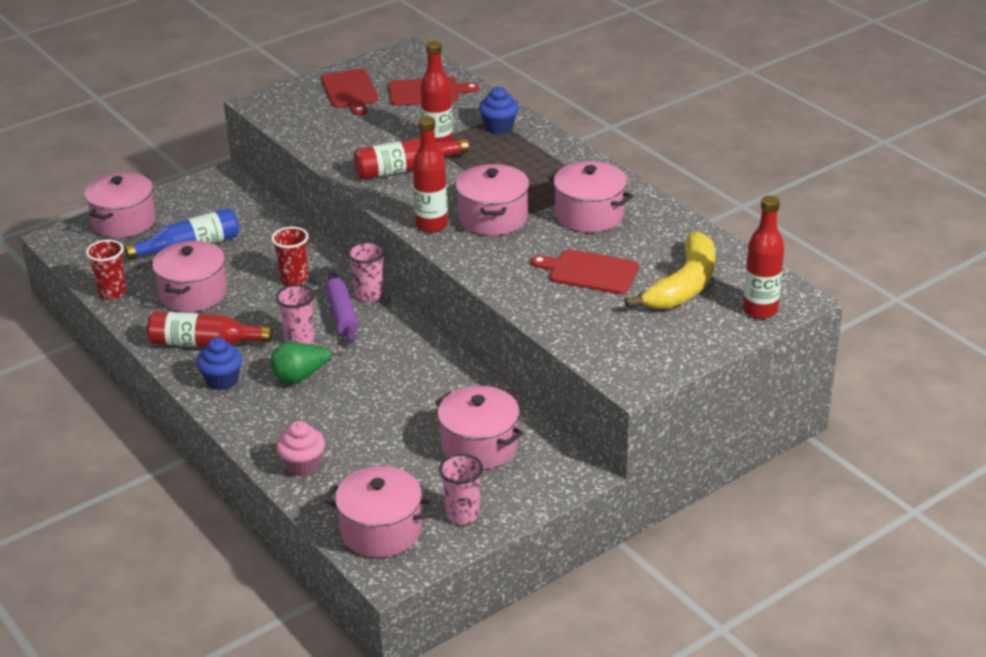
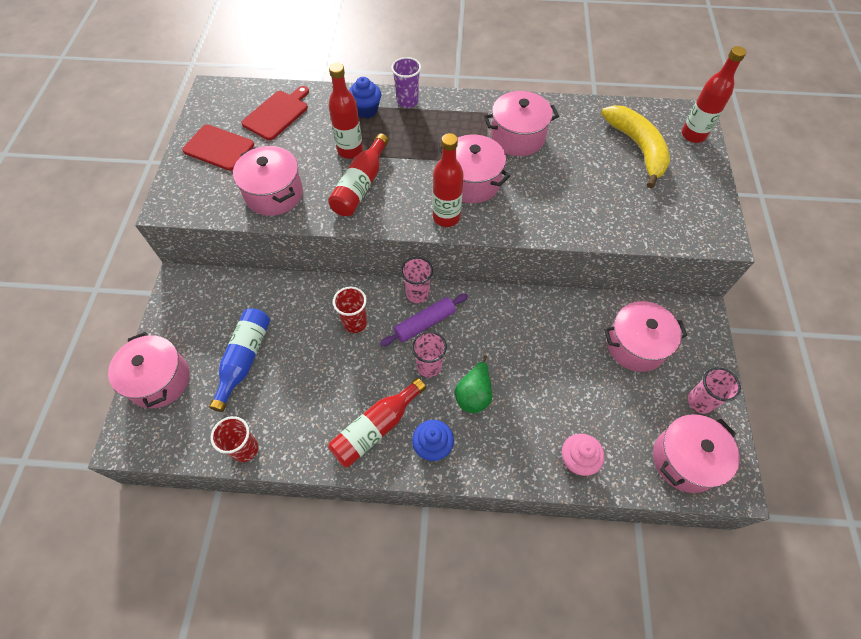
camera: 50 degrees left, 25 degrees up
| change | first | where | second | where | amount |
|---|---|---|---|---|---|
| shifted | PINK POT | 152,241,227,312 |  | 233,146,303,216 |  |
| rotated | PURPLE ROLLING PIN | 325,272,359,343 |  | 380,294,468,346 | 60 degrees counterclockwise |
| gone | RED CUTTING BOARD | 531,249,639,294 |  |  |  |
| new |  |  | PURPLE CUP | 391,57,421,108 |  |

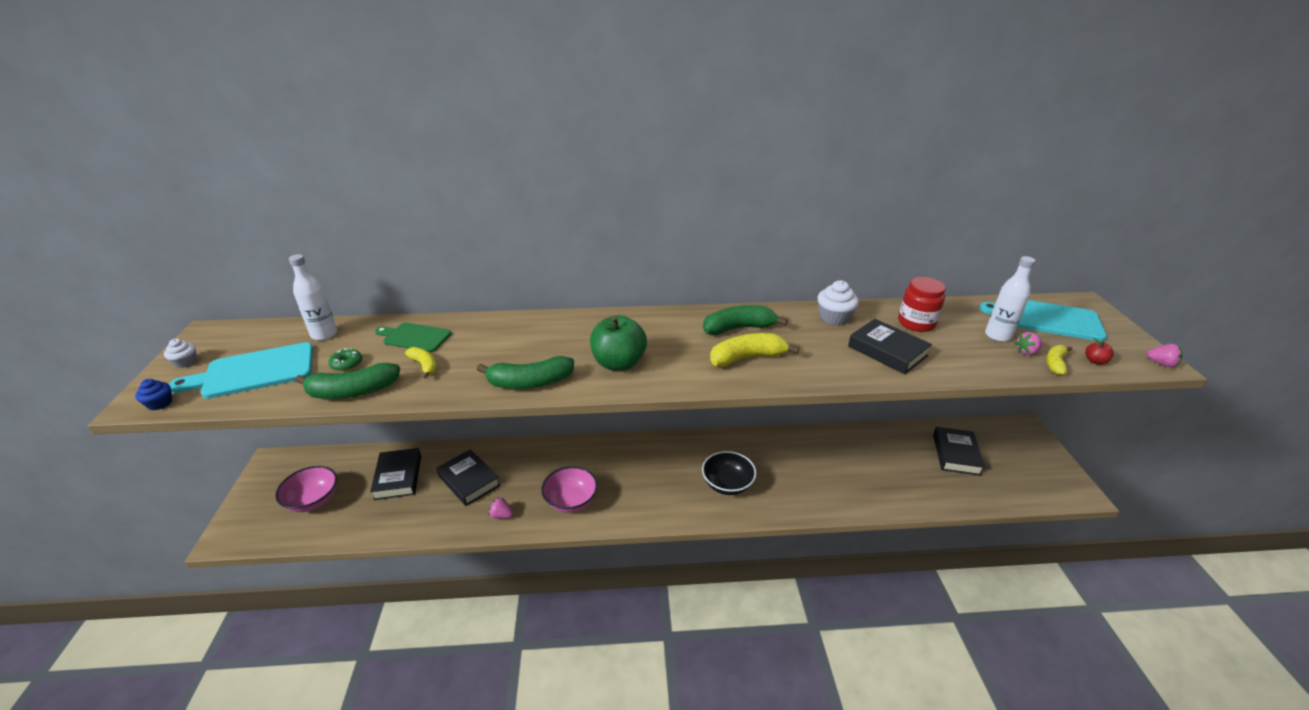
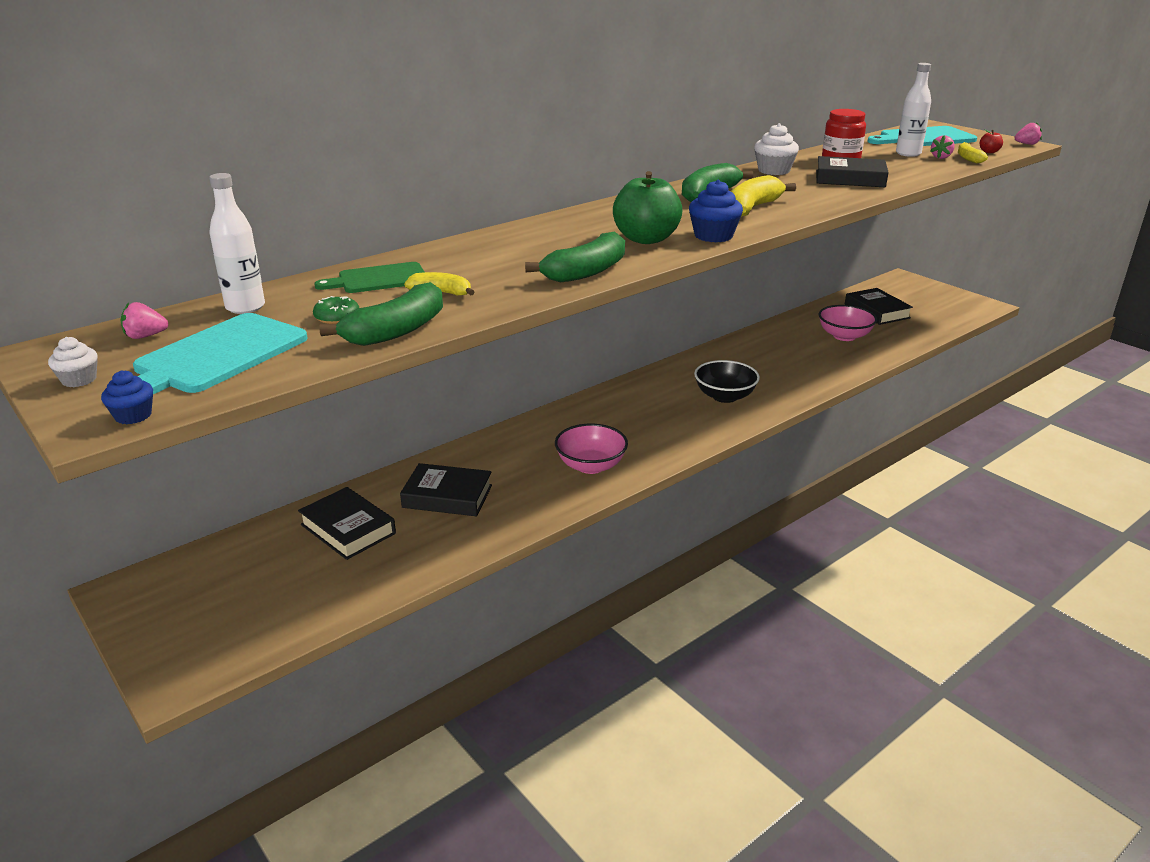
camera: 35 degrees left, 5 degrees down
| change | first | where | second | where | amount |
|---|---|---|---|---|---|
| shifted | PINK BOWL | 275,466,337,512 |  | 819,305,877,341 |  |
| shifted | PINK STRAWBERRY | 488,497,513,519 |  | 121,302,168,339 |  |
| new |  |  | BLUE CUPCAKE | 689,180,743,242 |  |

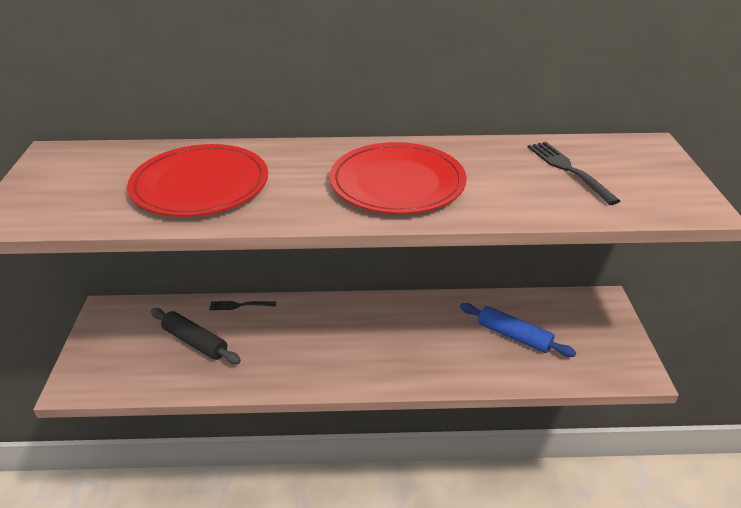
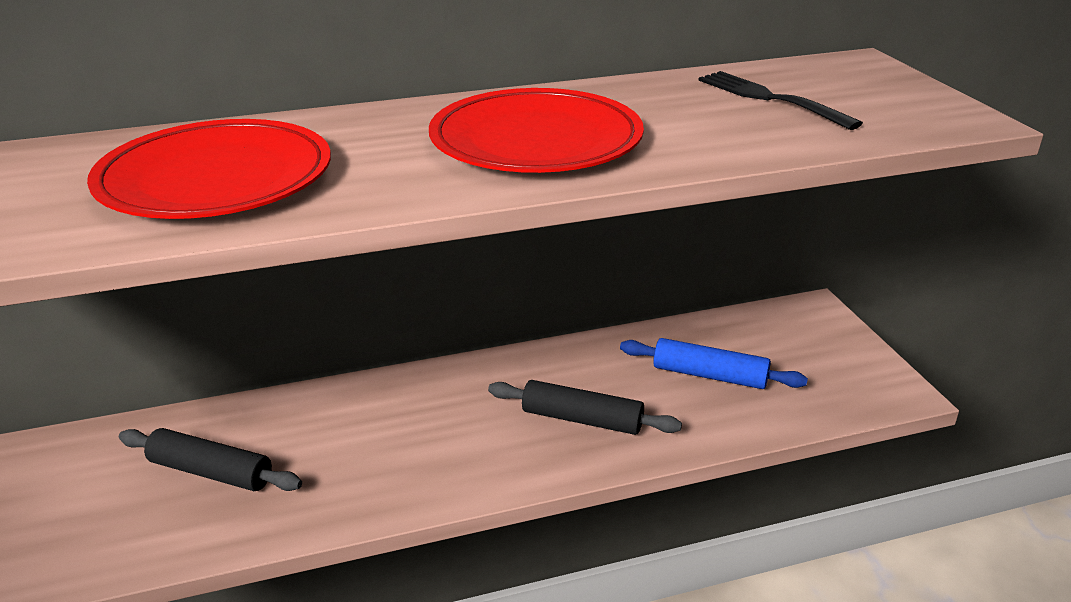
camera: 15 degrees left, 5 degrees down
| change | first | where | second | where | amount |
|---|---|---|---|---|---|
| gone | BLACK FORK | 209,301,276,310 |  |  |  |
| new |  |  | BLACK ROLLING PIN | 488,380,682,435 |  |

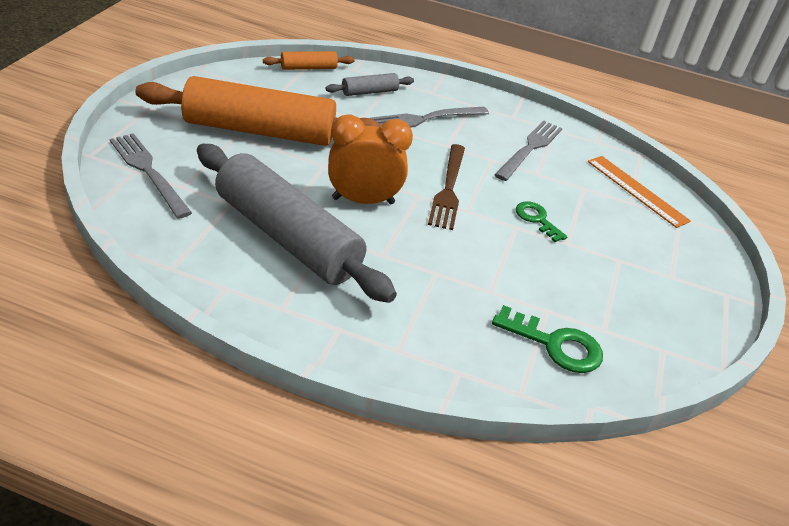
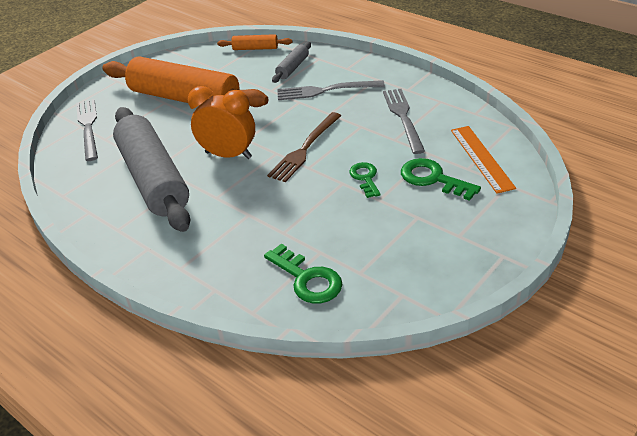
camera: 30 degrees right, 0 degrees up
| change | first | where | second | where | amount |
|---|---|---|---|---|---|
| rotated | GREY ROLLING PIN | 326,73,414,96 |  | 272,42,311,83 | 60 degrees counterclockwise |
| rotated | GREY FORK | 495,120,562,181 |  | 383,89,425,154 | 60 degrees counterclockwise |
| new |  |  | GREEN KEY | 401,158,481,201 |  |

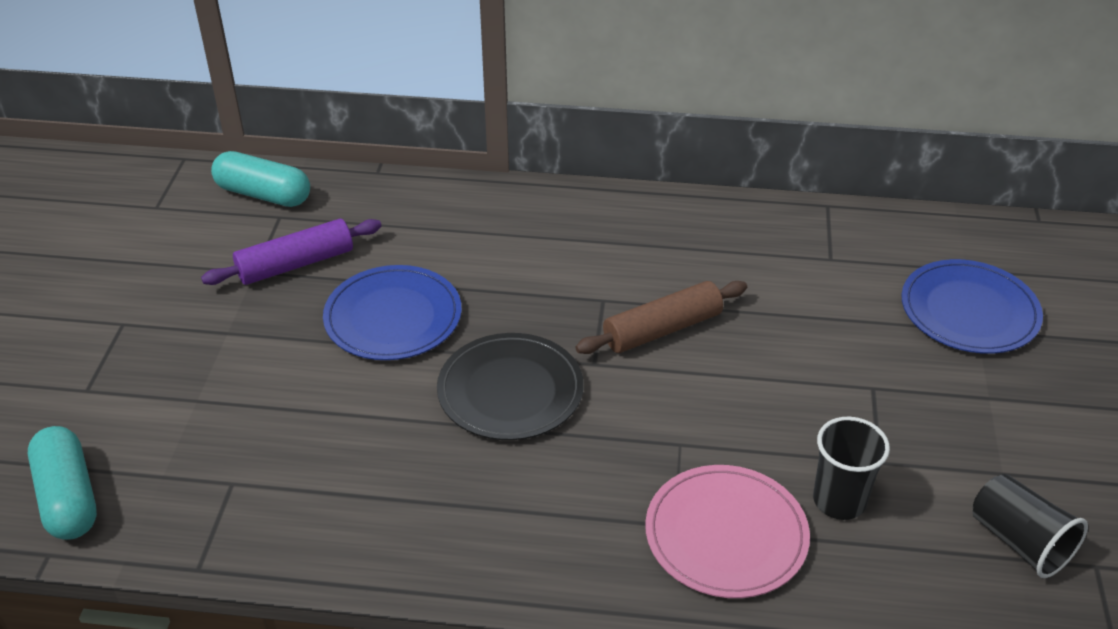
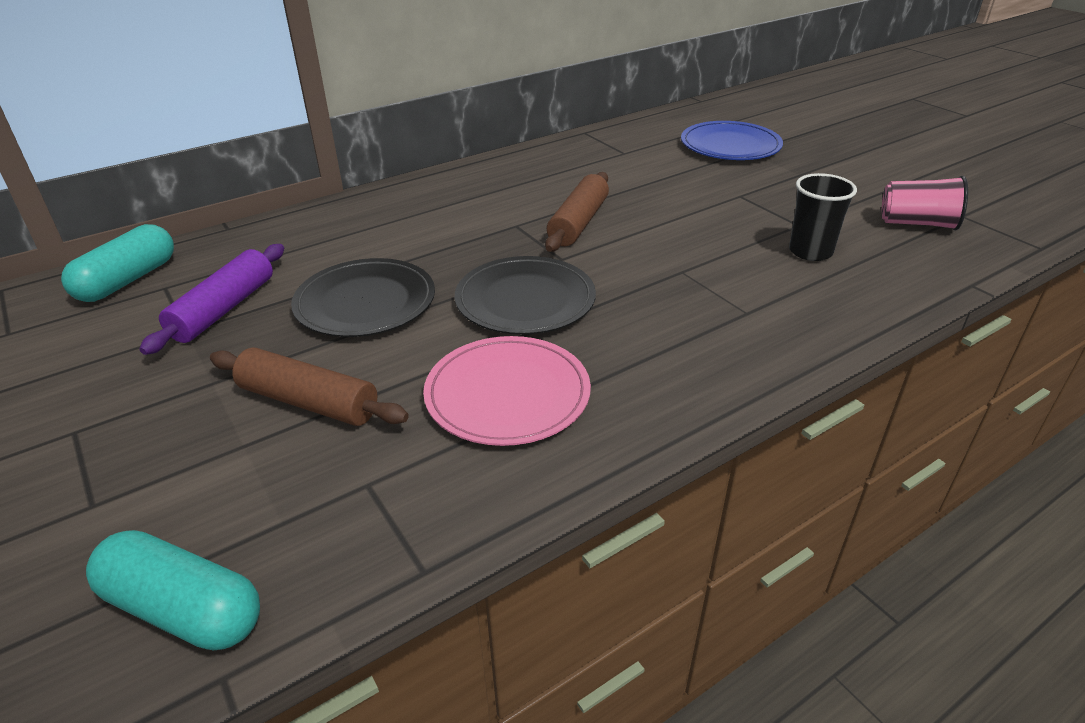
camera: 40 degrees left, 5 degrees down
| change | first | where | second | where | amount |
|---|---|---|---|---|---|
| rotated | TURQUOISE CAPSULE | 211,151,310,207 |  | 61,224,174,302 | 45 degrees counterclockwise |
| repainted | BLUE PLATE | 323,265,462,360 | BLACK PLATE | 291,258,435,337 |  |
| shifted | PINK PLATE | 645,465,810,598 |  | 423,336,591,446 |  |
| repainted | BLACK CUP | 973,474,1088,578 | PINK CUP | 882,176,968,230 |  |
| new |  |  | BROWN ROLLING PIN | 210,347,409,426 |  |

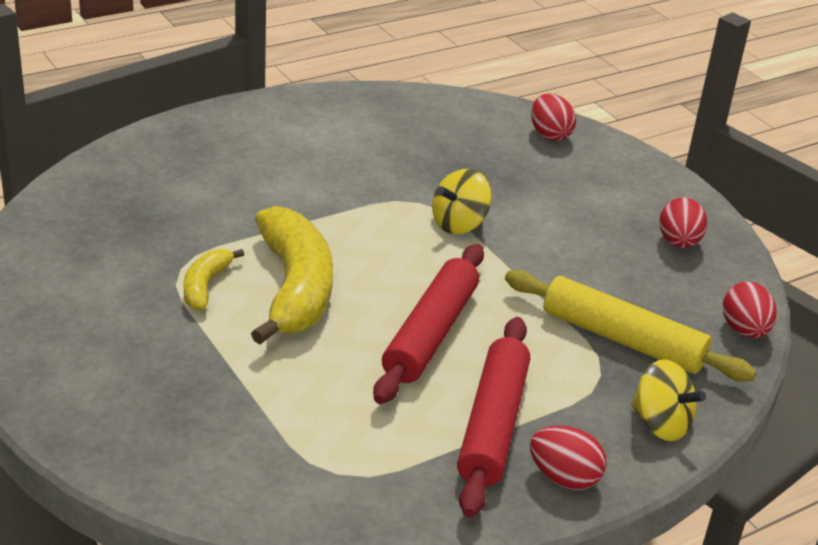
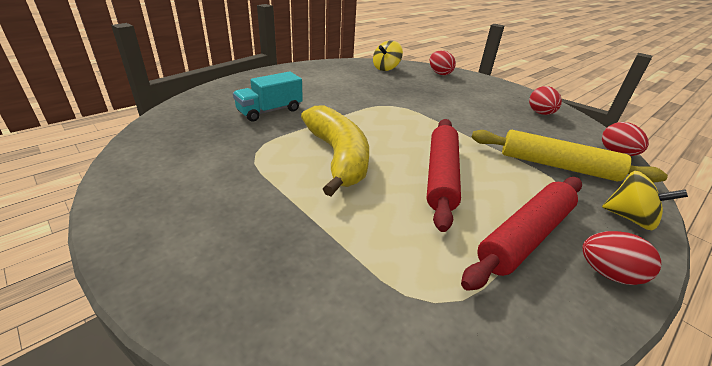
camera: 10 degrees left, 0 degrees up
| change | first | where | second | where | amount |
|---|---|---|---|---|---|
| gone | YELLOW BANANA | 184,249,244,310 |  |  |  |
| shifted | YELLOW SPINNING TOP | 432,169,492,234 |  | 373,40,403,71 |  |
| rotated | RED ROLLING PIN | 457,317,530,517 |  | 461,177,582,291 | 45 degrees clockwise |
| new |  |  | TURQUOISE TRUCK | 233,72,303,122 |  |

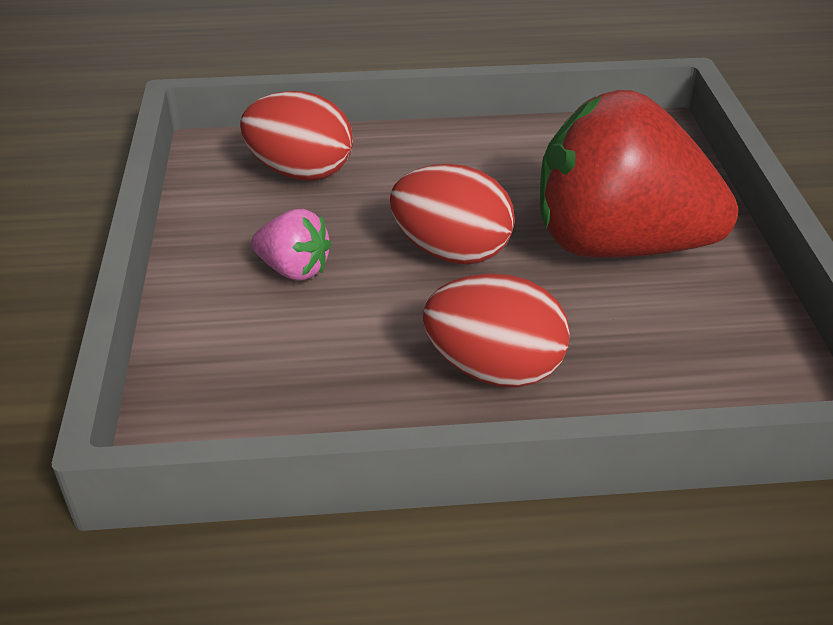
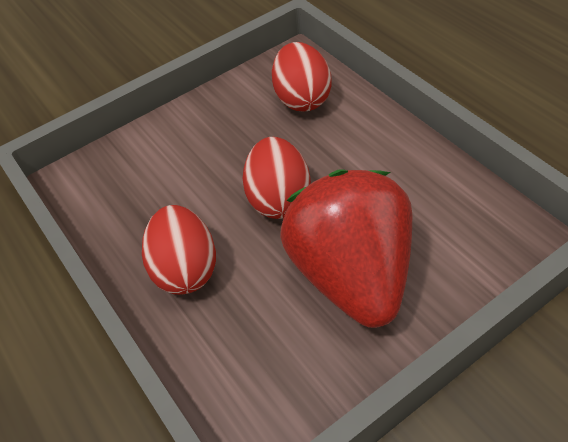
camera: 65 degrees right, 10 degrees up
| change | first | where | second | where | amount |
|---|---|---|---|---|---|
| gone | PINK STRAWBERRY | 251,209,332,281 |  |  |  |

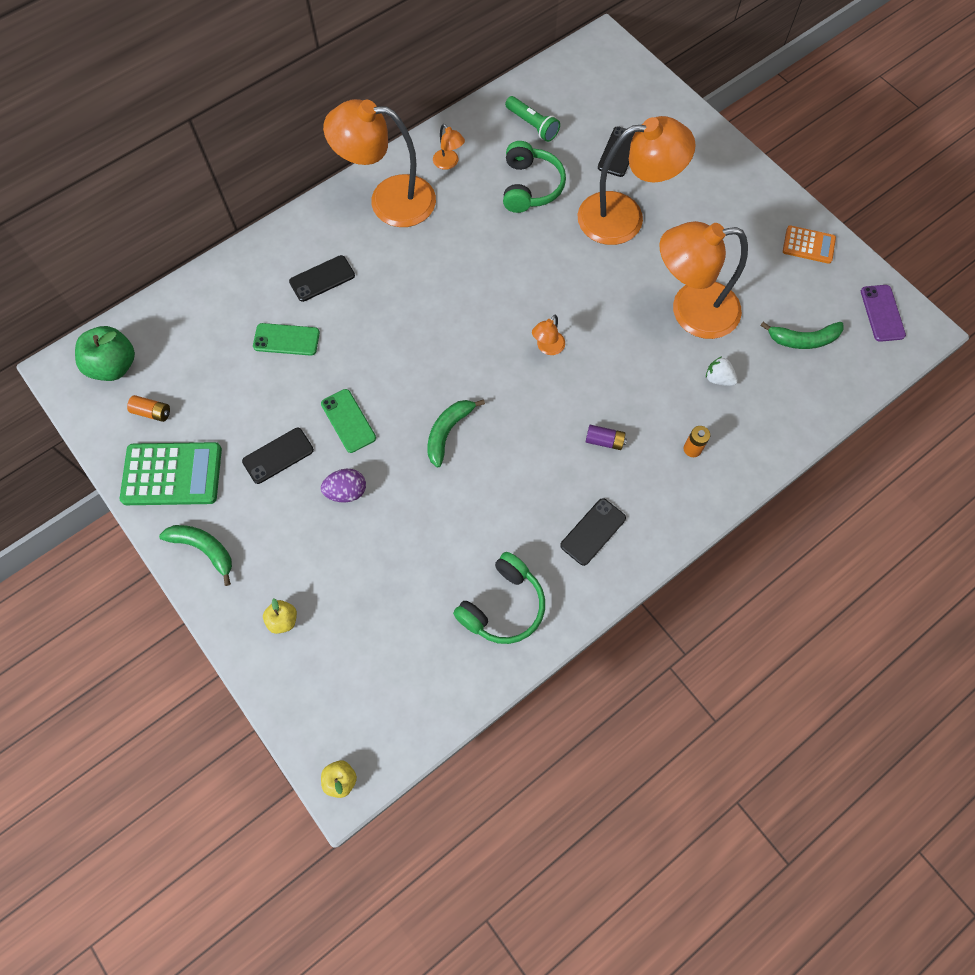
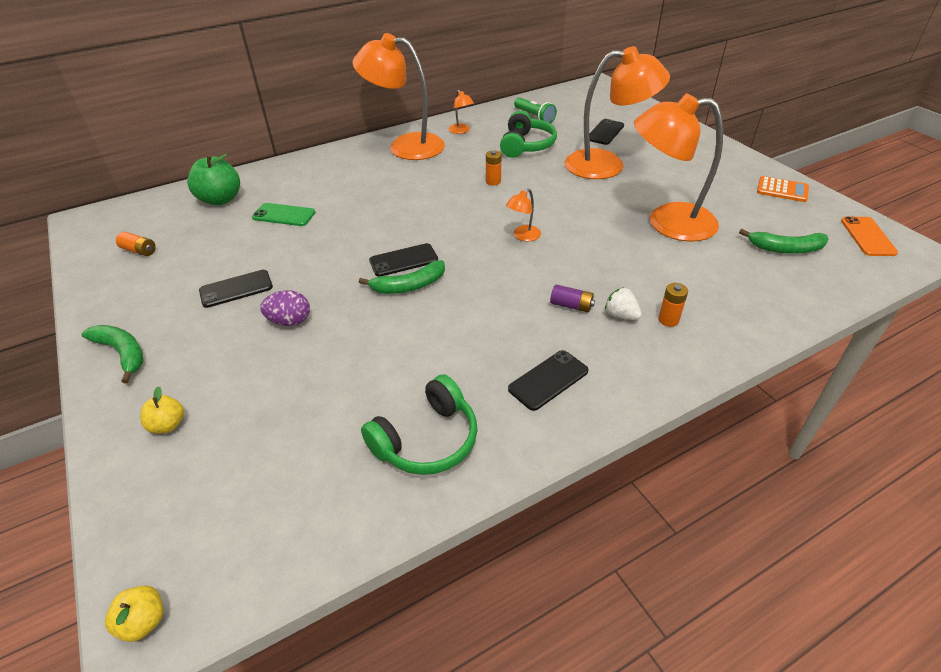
camera: 10 degrees right, 25 degrees down
| change | first | where | second | where | amount |
|---|---|---|---|---|---|
| shifted | GREEN APPLE | 75,326,135,381 |  | 187,154,240,205 |  |
| gone | GREEN CALCULATOR | 120,442,222,505 |  |  |  |
| shifted | BLACK PHONE | 289,255,355,302 |  | 369,243,438,277 |  |
| gone | GREEN PHONE | 321,389,376,453 |  |  |  |
| rotated | GREEN BANANA | 427,399,485,467 |  | 359,260,445,294 | 150 degrees counterclockwise |
| shifted | WHITE STRAWBERRY | 706,357,738,386 |  | 605,287,642,320 |  |
| repainted | PURPLE PHONE | 861,285,906,342 | ORANGE PHONE | 841,216,898,256 |  |
| new |  |  | ORANGE BATTERY | 486,150,501,185 |  |

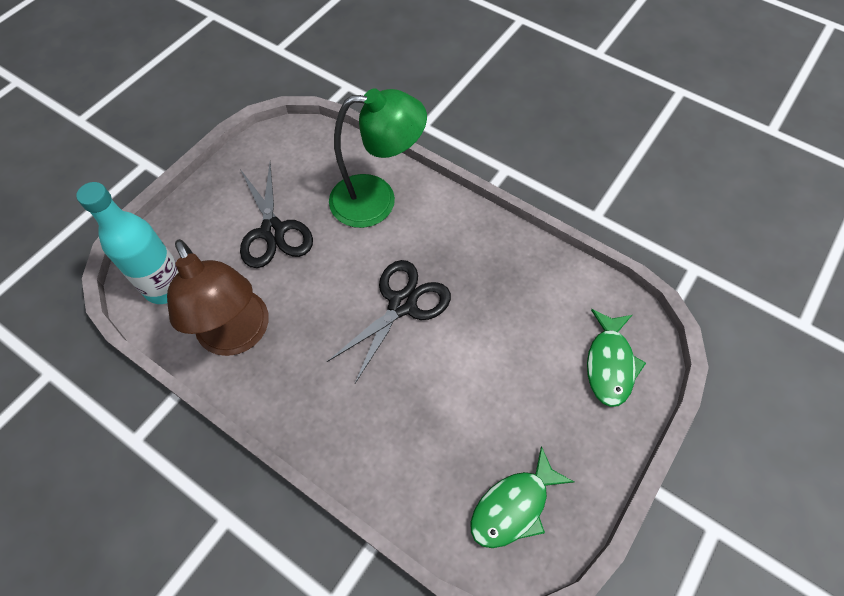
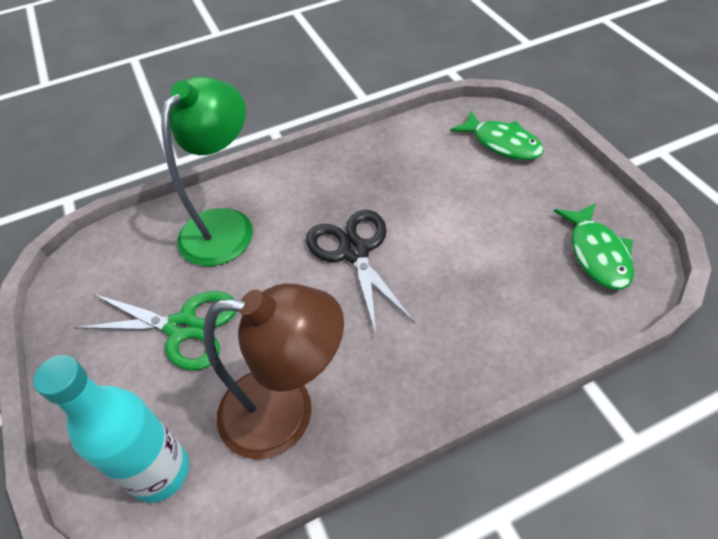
camera: 55 degrees left, 10 degrees down
| change | first | where | second | where | amount |
|---|---|---|---|---|---|
| repainted | BLACK SCISSORS | 240,163,313,268 | GREEN SCISSORS | 74,291,236,371 |  |

